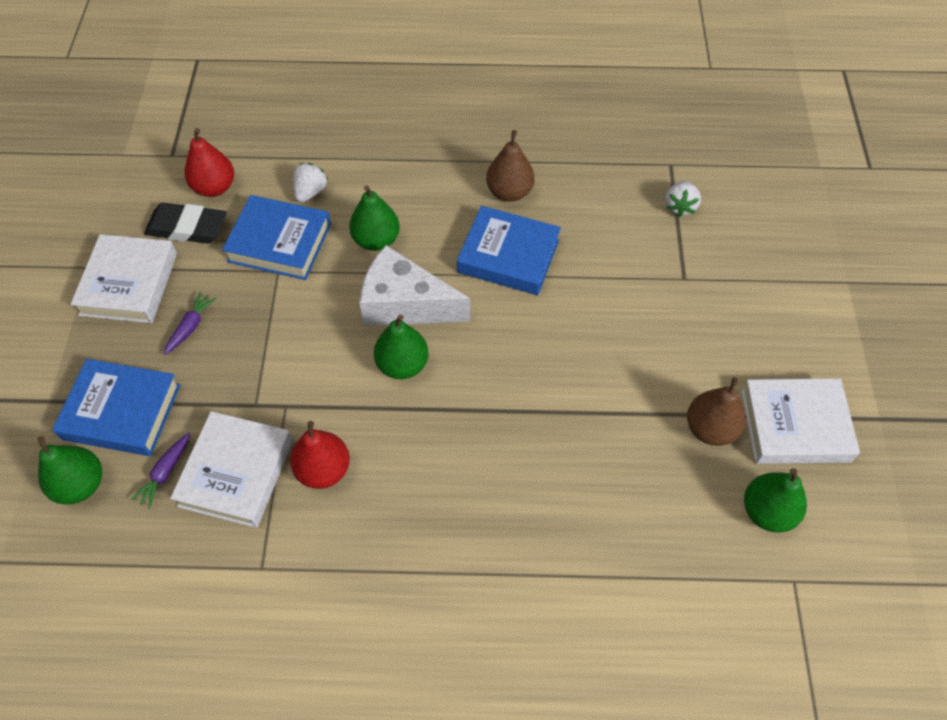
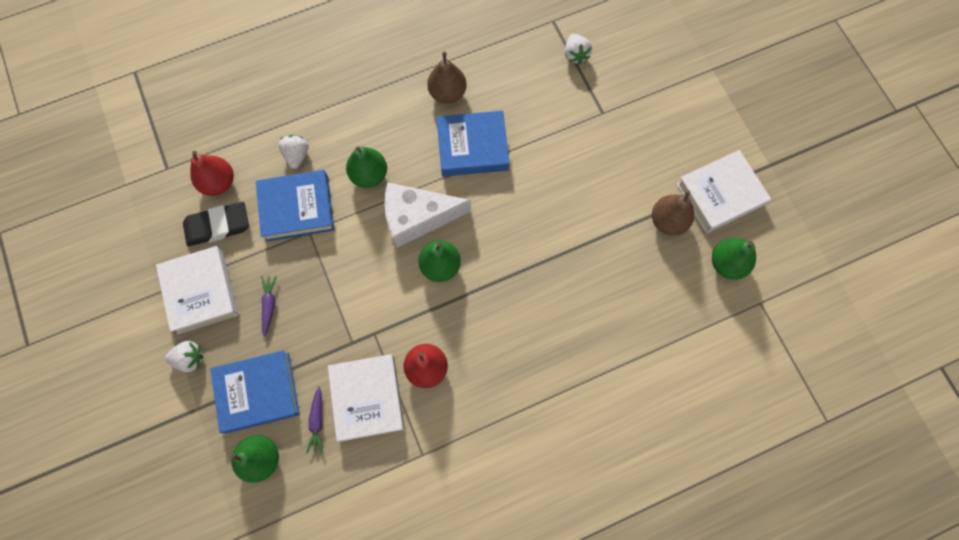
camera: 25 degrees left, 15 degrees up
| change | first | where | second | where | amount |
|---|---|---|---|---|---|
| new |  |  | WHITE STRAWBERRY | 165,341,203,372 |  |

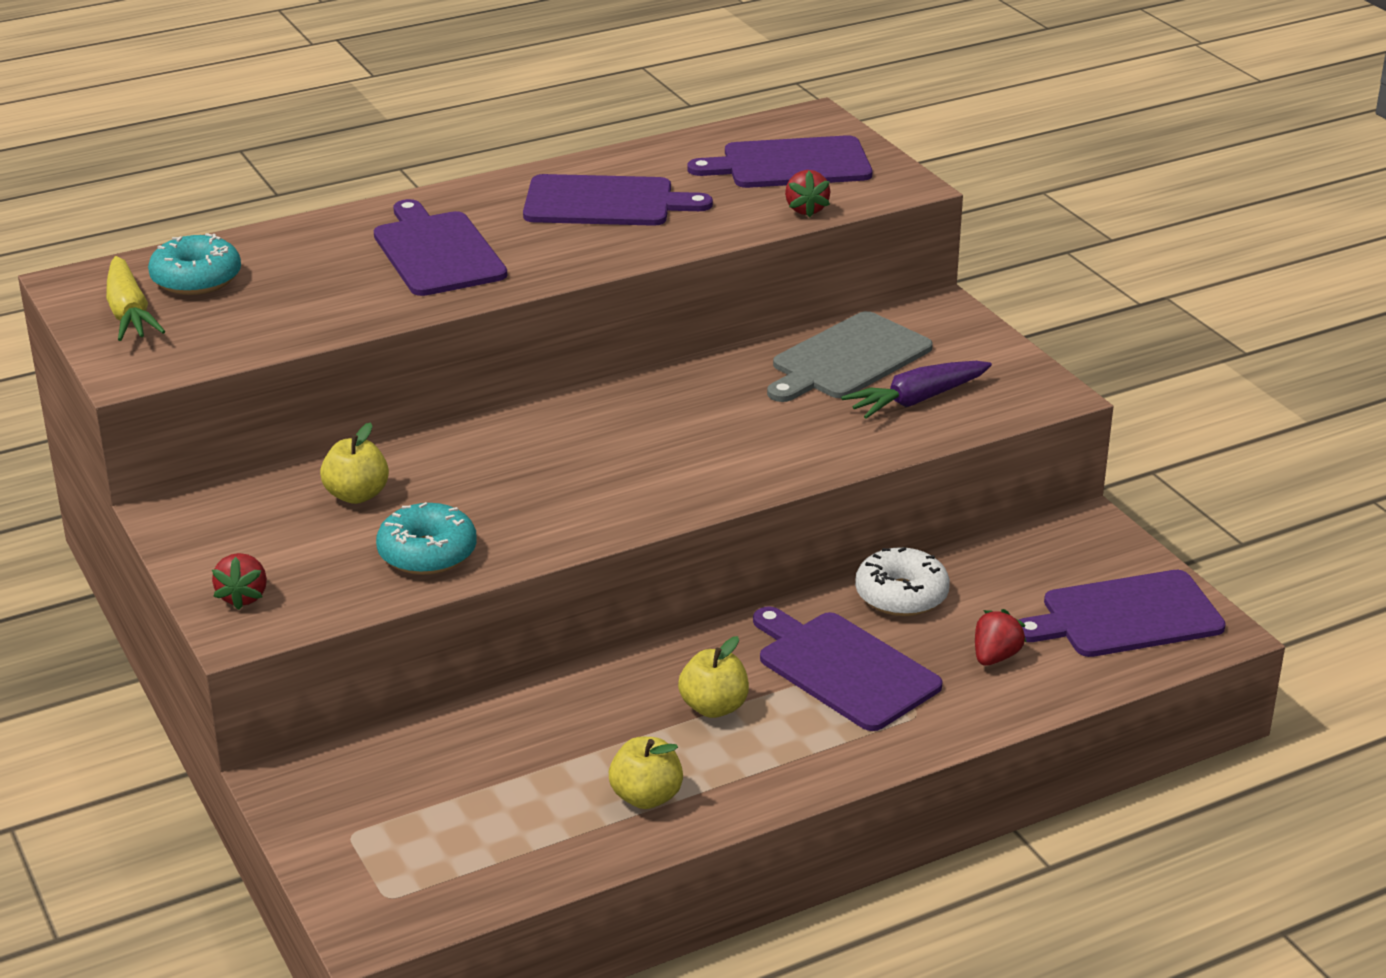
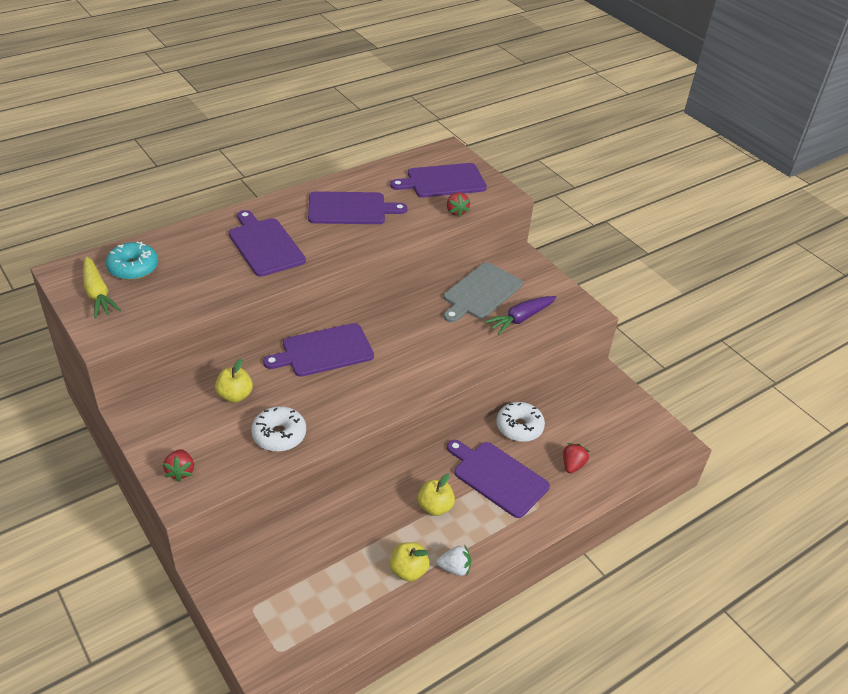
camera: 10 degrees left, 10 degrees up
| change | first | where | second | where | amount |
|---|---|---|---|---|---|
| repainted | TURQUOISE DONUT | 376,502,477,575 | WHITE DONUT | 251,406,306,452 |  |
| shifted | PURPLE CUTTING BOARD | 1019,570,1226,657 |  | 263,323,374,377 |  |
| new |  |  | WHITE STRAWBERRY | 437,546,471,576 |  |

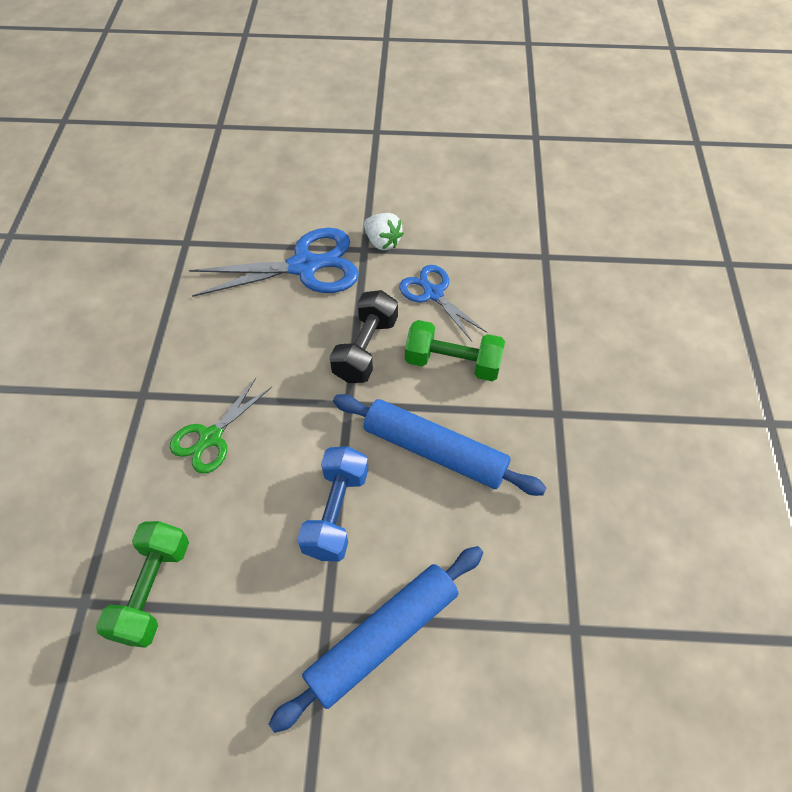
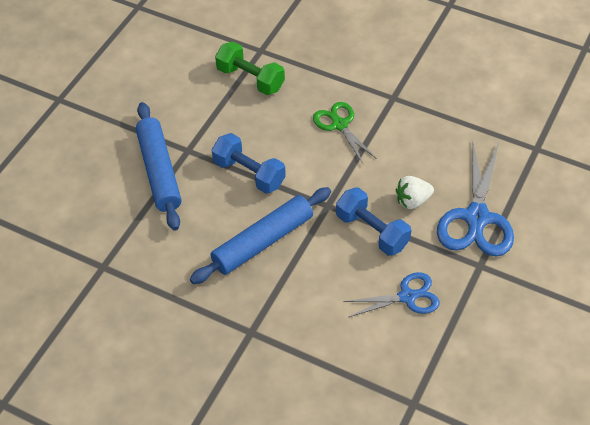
camera: 115 degrees right, 5 degrees down
| change | first | where | second | where | amount |
|---|---|---|---|---|---|
| repainted | BLACK DUMBBELL | 330,290,398,383 | BLUE DUMBBELL | 336,187,411,256 |  |
| shifted | WHITE STRAWBERRY | 364,213,404,250 |  | 396,176,434,209 |  |
| gone | GREEN DUMBBELL | 405,320,505,381 |  |  |  |

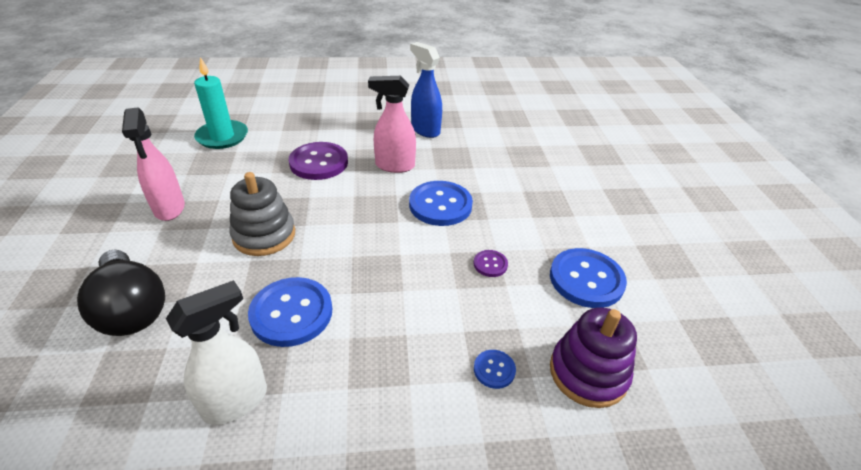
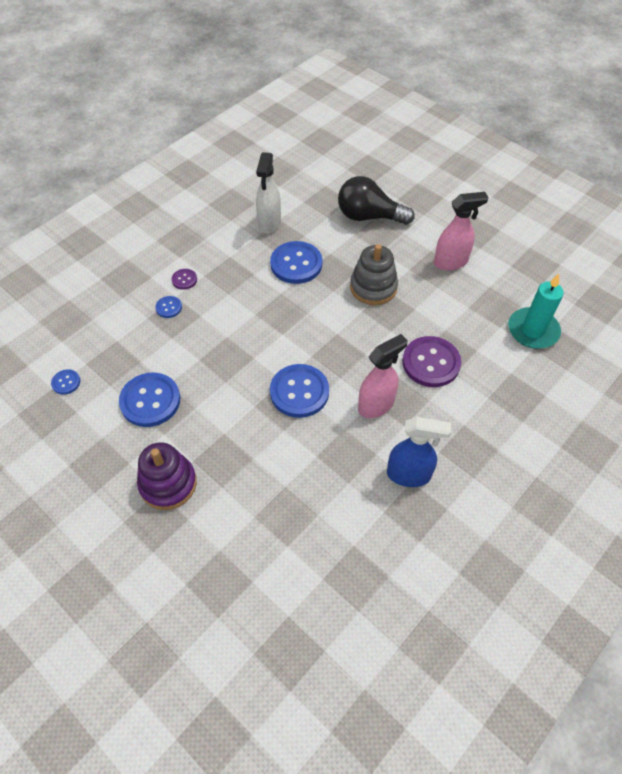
camera: 140 degrees right, 15 degrees up
| change | first | where | second | where | amount |
|---|---|---|---|---|---|
| rotated | PINK SPRAY BOTTLE | 122,107,185,221 |  | 434,192,489,270 | 135 degrees clockwise |
| shifted | PURPLE BUTTON | 474,250,508,277 |  | 172,269,197,290 |  |
| shifted | PURPLE STACKING TOY | 550,307,637,408 |  | 137,442,197,510 |  |
| new |  |  | BLUE BUTTON | 51,369,80,395 |  |

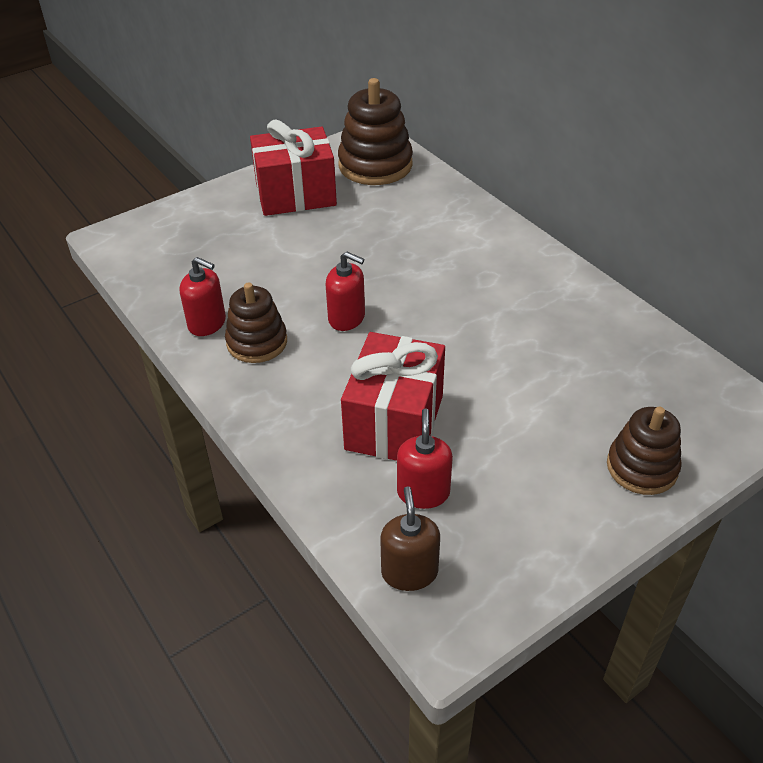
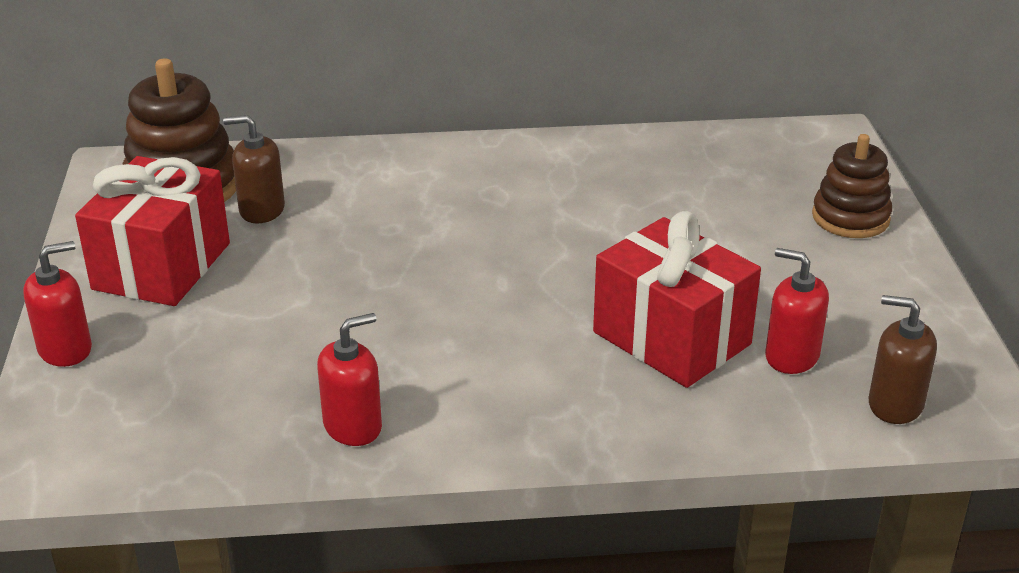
camera: 60 degrees left, 10 degrees down
| change | first | where | second | where | amount |
|---|---|---|---|---|---|
| gone | BROWN STACKING TOY | 225,282,287,363 |  |  |  |
| shifted | RED SOAP DISPENSER | 326,252,365,331 |  | 23,241,92,367 |  |
| new |  |  | BROWN SOAP DISPENSER | 223,115,285,223 |  |

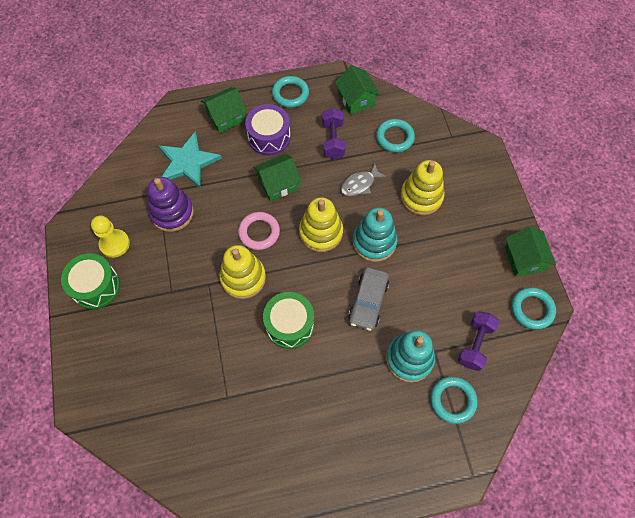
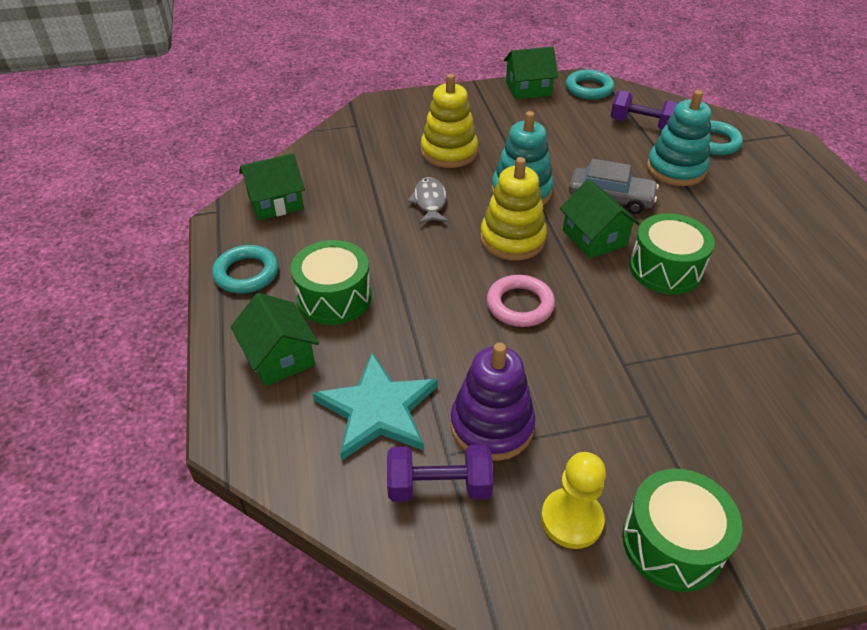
camera: 90 degrees left, 20 degrees down
| change | first | where | second | where | amount |
|---|---|---|---|---|---|
| gone | YELLOW STACKING TOY | 219,245,266,299 |  |  |  |
| repainted | PURPLE DRUM | 245,104,291,156 | GREEN DRUM | 291,240,371,325 |  |
| shifted | GREEN HOUSE | 253,153,302,201 |  | 560,179,640,259 |  |
| shifted | PURPLE DUMBBELL | 322,108,345,159 |  | 387,445,493,502 |  |
| rotated | GREY FISH | 341,164,387,196 |  | 407,177,449,224 | 150 degrees counterclockwise |
| gone | TURQUOISE RING | 376,119,415,152 |  |  |  |

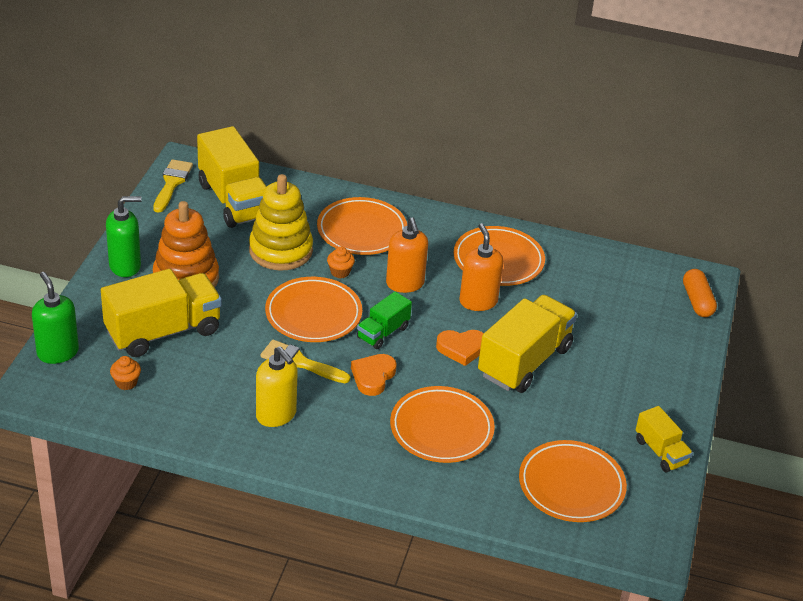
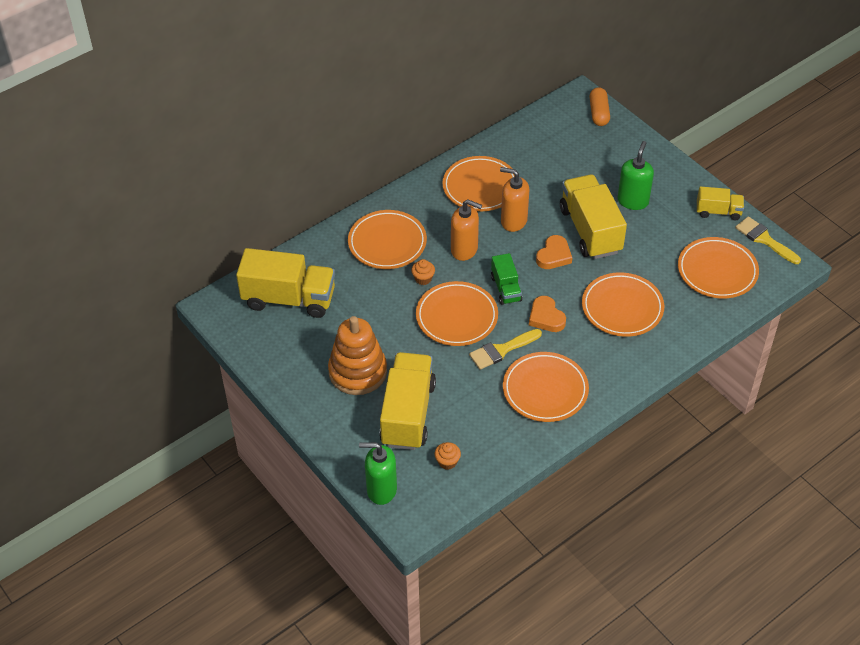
camera: 50 degrees left, 10 degrees up
| change | first | where | second | where | amount |
|---|---|---|---|---|---|
| shifted | GREEN SOAP DISPENSER | 106,196,142,277 |  | 617,141,654,210 |  |
| shifted | YELLOW BRUSH | 153,159,193,213 |  | 735,216,801,264 |  |
| gone | YELLOW STACKING TOY | 249,174,313,271 |  |  |  |
| swapped | YELLOW SOAP DISPENSER | 256,346,298,427 | ORANGE PLATE | 503,352,589,422 |  |
| rotated | ORANGE CAPSULE | 683,269,717,317 |  | 589,87,610,126 | 60 degrees clockwise |

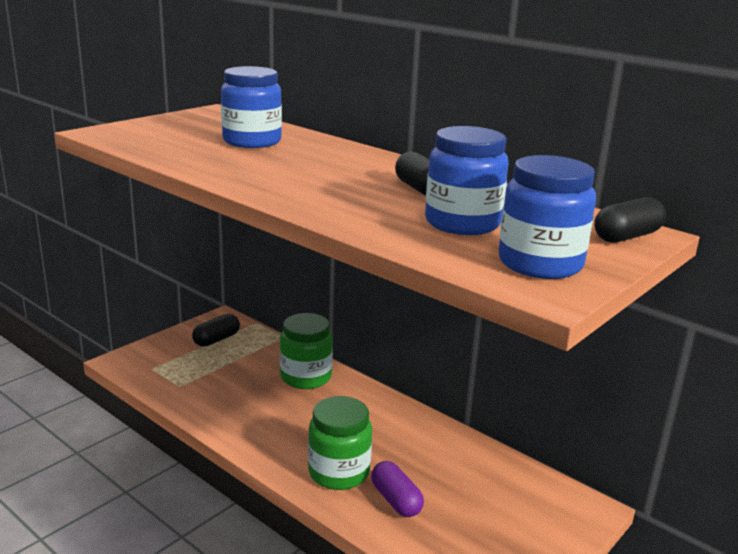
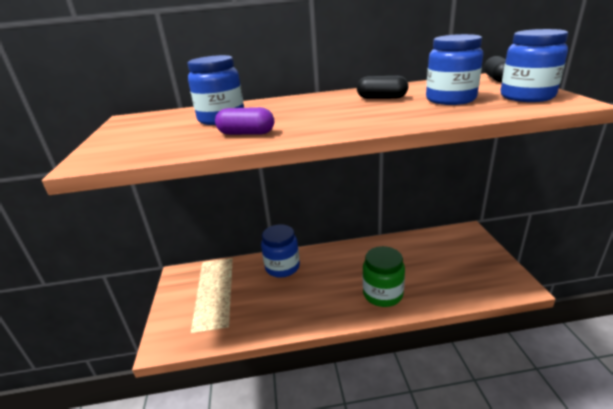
camera: 45 degrees left, 5 degrees up
| change | first | where | second | where | amount |
|---|---|---|---|---|---|
| gone | BLACK CAPSULE | 192,314,240,347 |  |  |  |
| repainted | GREEN JAR | 280,313,333,389 | BLUE JAR | 261,224,300,278 |  |
| shifted | PURPLE CAPSULE | 371,461,424,517 |  | 215,107,274,135 |  |

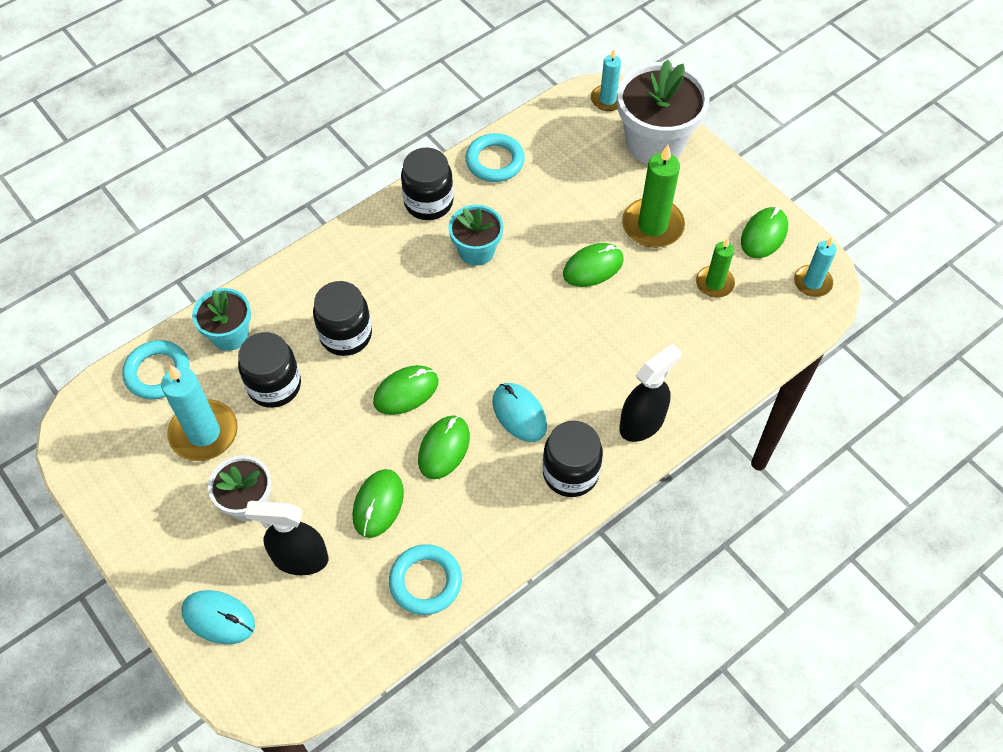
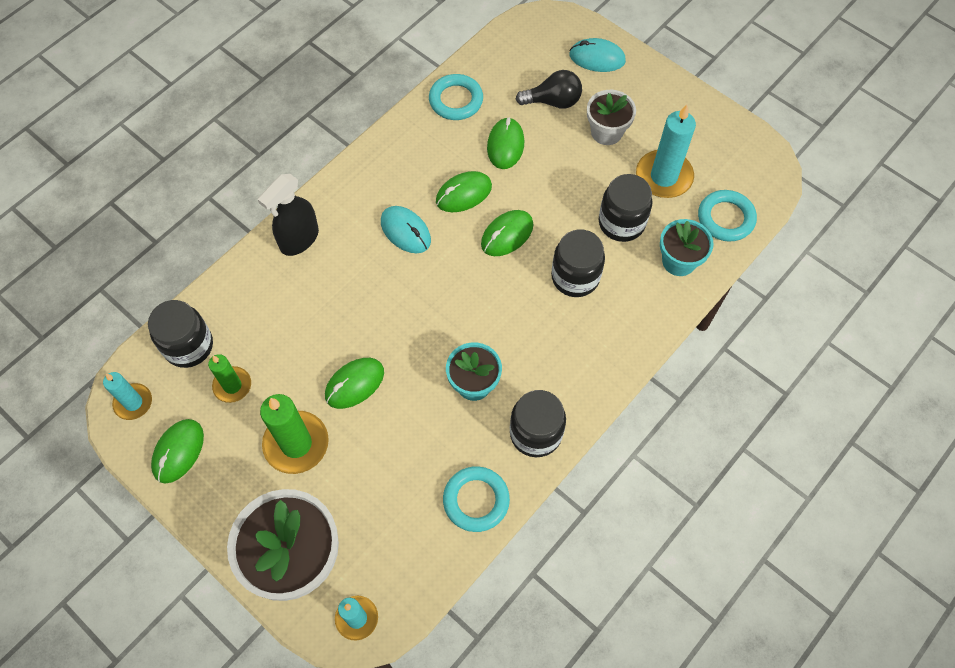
camera: 170 degrees right, 5 degrees up
| change | first | where | second | where | amount |
|---|---|---|---|---|---|
| swapped | BLACK SPRAY BOTTLE | 245,501,328,575 | BLACK LIGHT BULB | 516,70,582,109 |  |
| rotated | GREEN MOUSE | 418,415,470,479 |  | 436,171,492,212 | 45 degrees clockwise |
| shifted | BLACK JAR | 543,421,603,497 |  | 148,300,213,368 |  |

